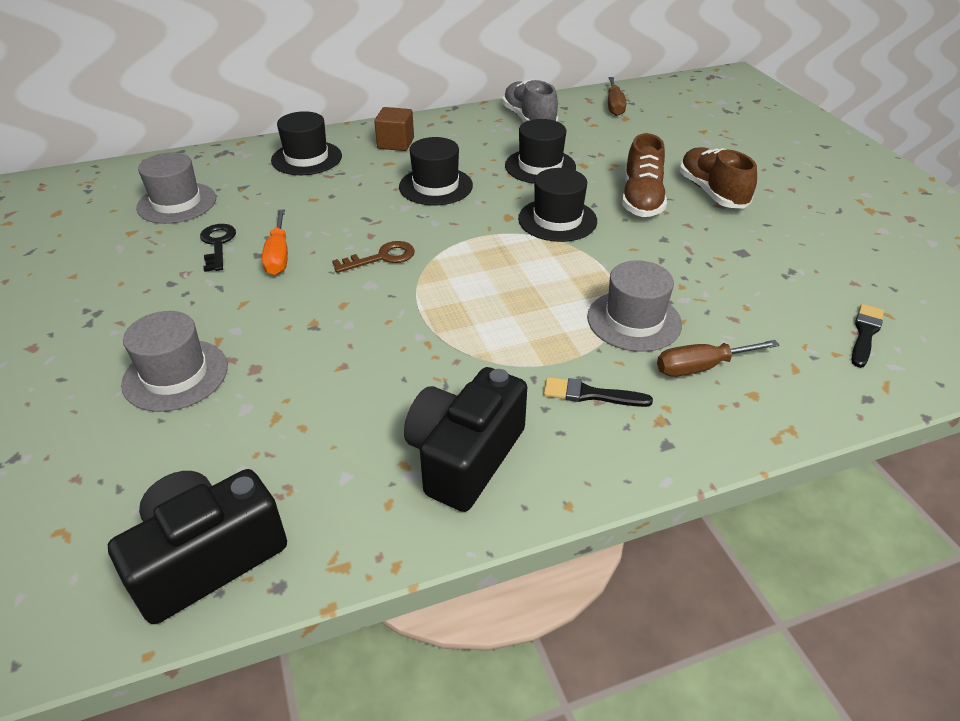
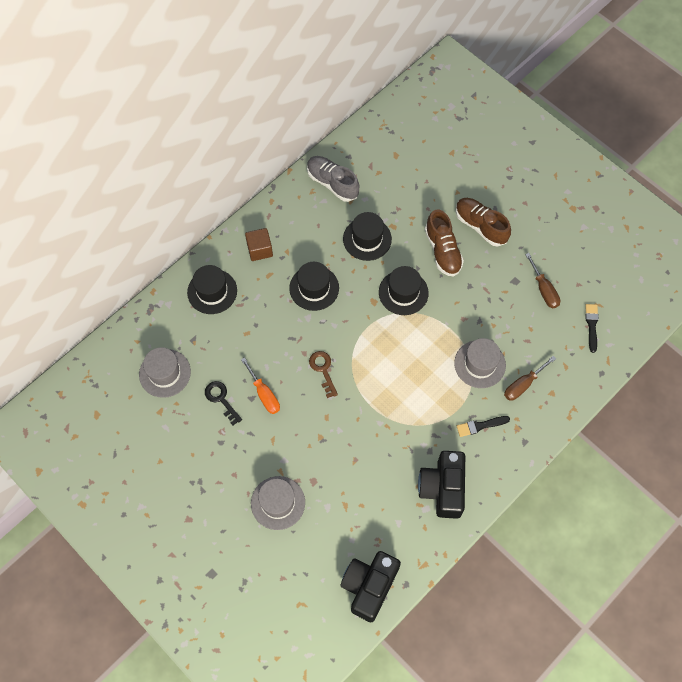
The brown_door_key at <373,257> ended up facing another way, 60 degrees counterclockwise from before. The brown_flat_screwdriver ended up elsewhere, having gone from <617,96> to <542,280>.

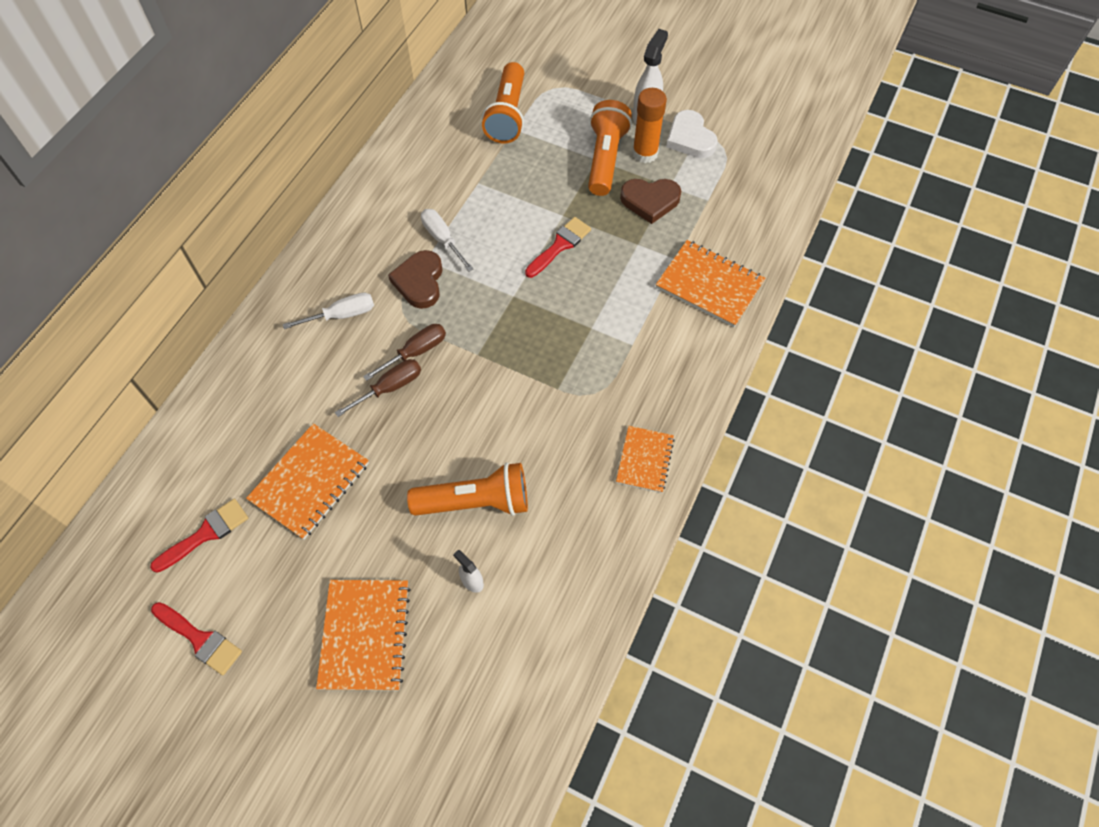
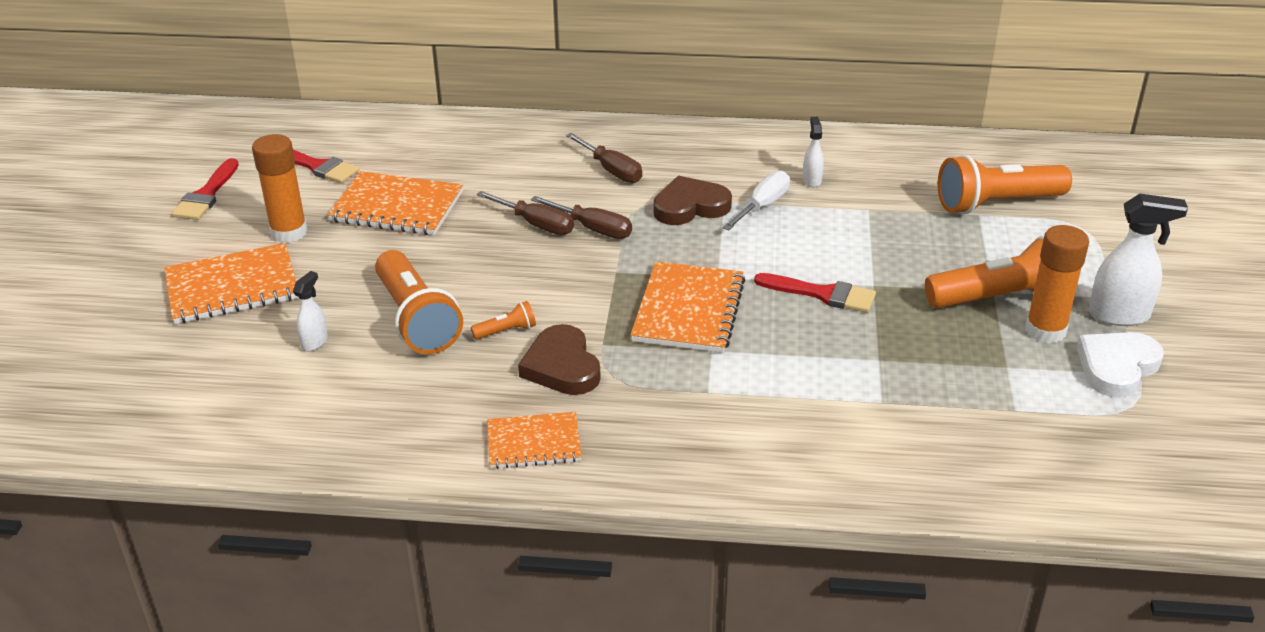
What was the white_flat_screwdriver at <328,310> turned into the brown_flat_screwdriver at <604,158>. The brown_love_heart ended up elsewhere, having gone from <650,201> to <559,359>. The orange-coloured_exercise_book ended up elsewhere, having gone from <710,283> to <687,307>. The second view gained the orange-coloured_glue at <280,188>. The second view gained the orange-coloured_pocket_torch at <503,320>. The second view gained the white_spray_cleaner at <813,152>.

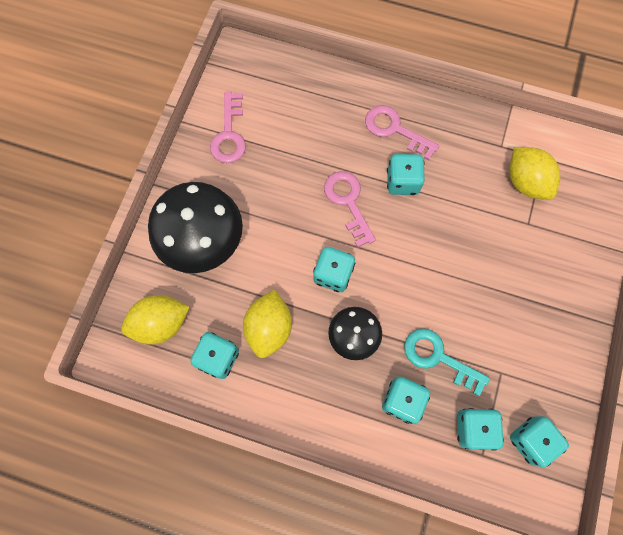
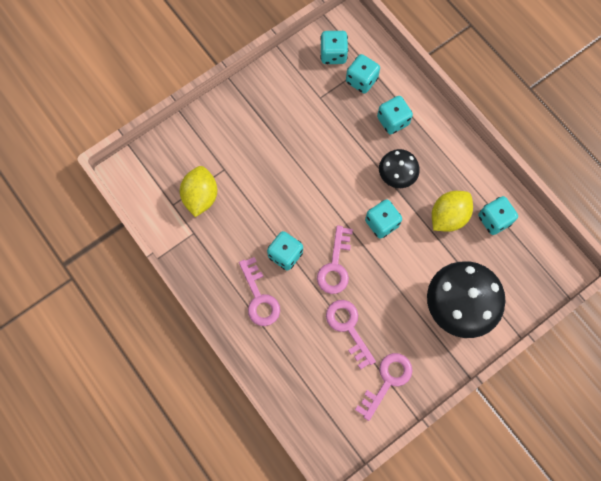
The second view lost the bright_yellow_citrus_fruit at <155,320>. The second view lost the aqua_door_key at <447,362>. The second view gained the pink_door_key at <351,335>.

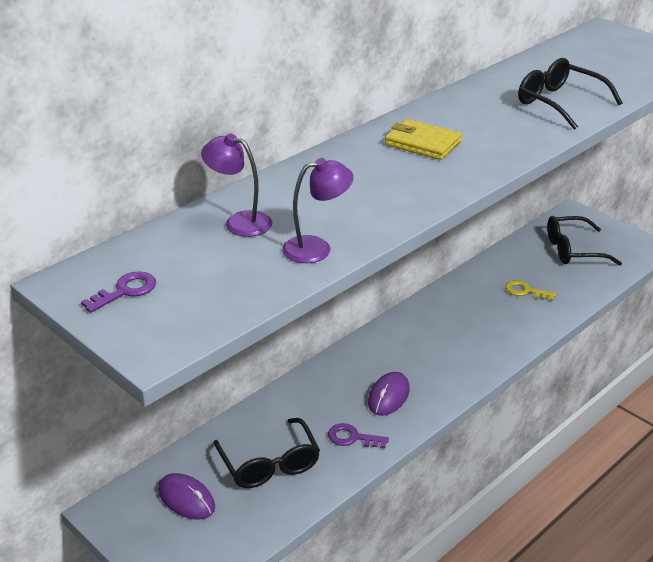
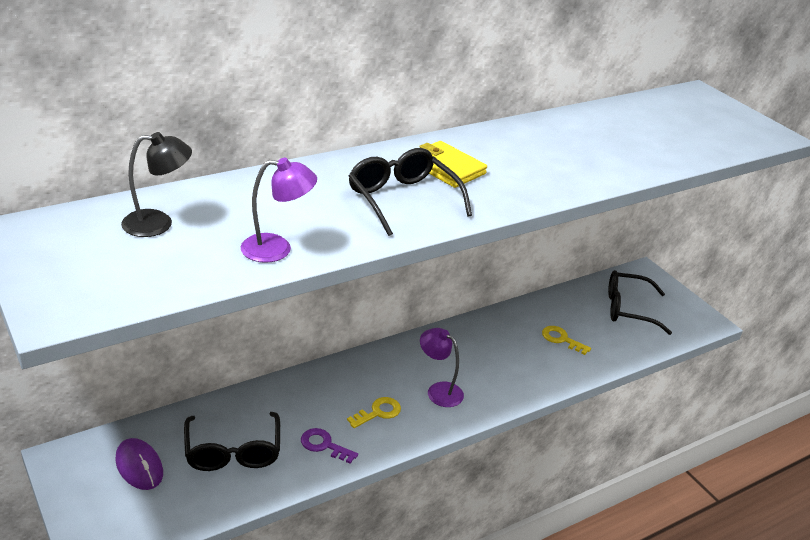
The second view lost the purple_door_key at <118,292>. The purple_desk_lamp ended up elsewhere, having gone from <236,185> to <442,367>. Where the purple_mouse stood at <389,394>, the bright_yellow_door_key came to stand at <374,412>. The black_eyeglasses ended up elsewhere, having gone from <570,94> to <410,192>. The second view gained the black_desk_lamp at <156,184>.

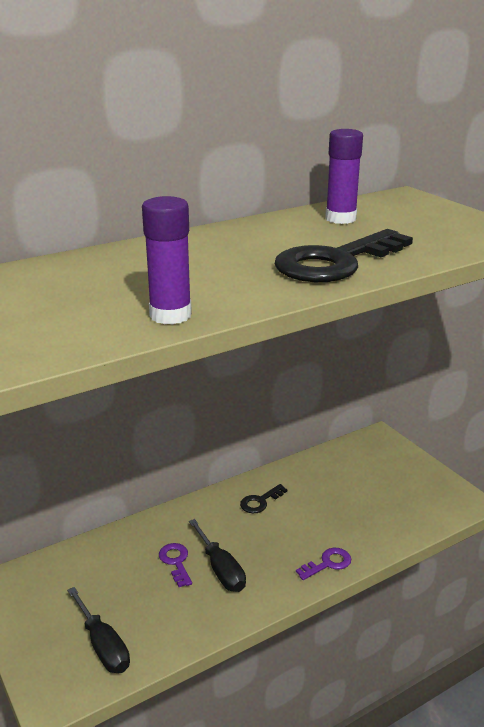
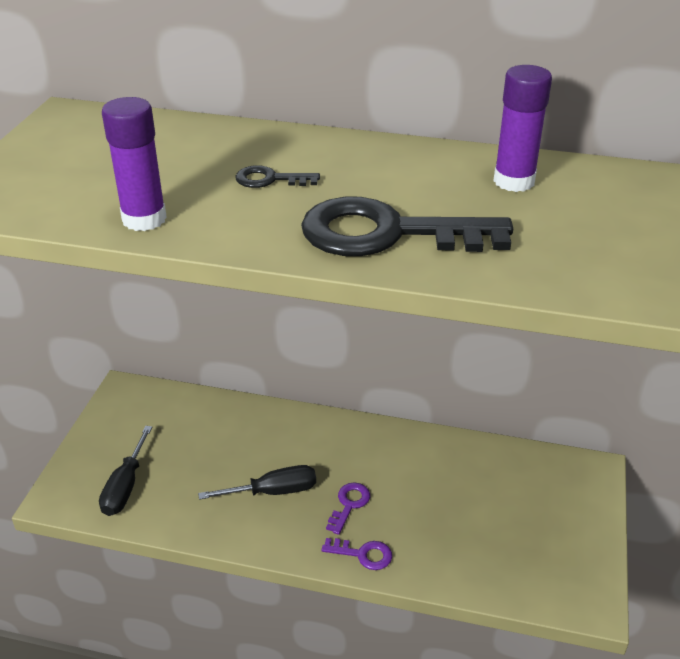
The purple_door_key ended up elsewhere, having gone from <175,565> to <348,508>. The black_flat_screwdriver at <217,555> ended up facing another way, 120 degrees counterclockwise from before. The black_door_key ended up elsewhere, having gone from <264,498> to <277,176>.

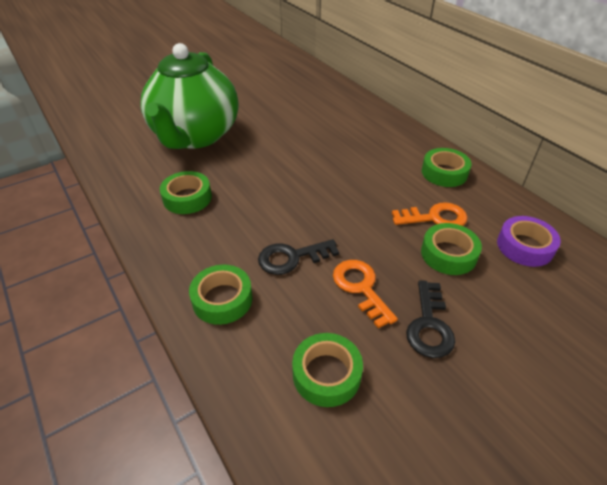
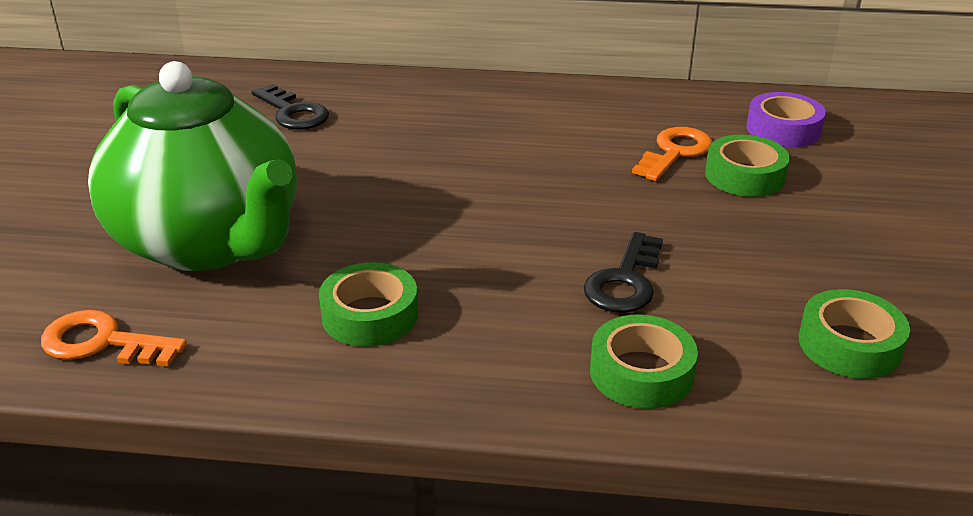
The orange-coloured_door_key ended up elsewhere, having gone from <365,294> to <114,338>. The black_door_key ended up elsewhere, having gone from <430,319> to <290,107>. The second view lost the green_roll_of_tape at <446,167>.

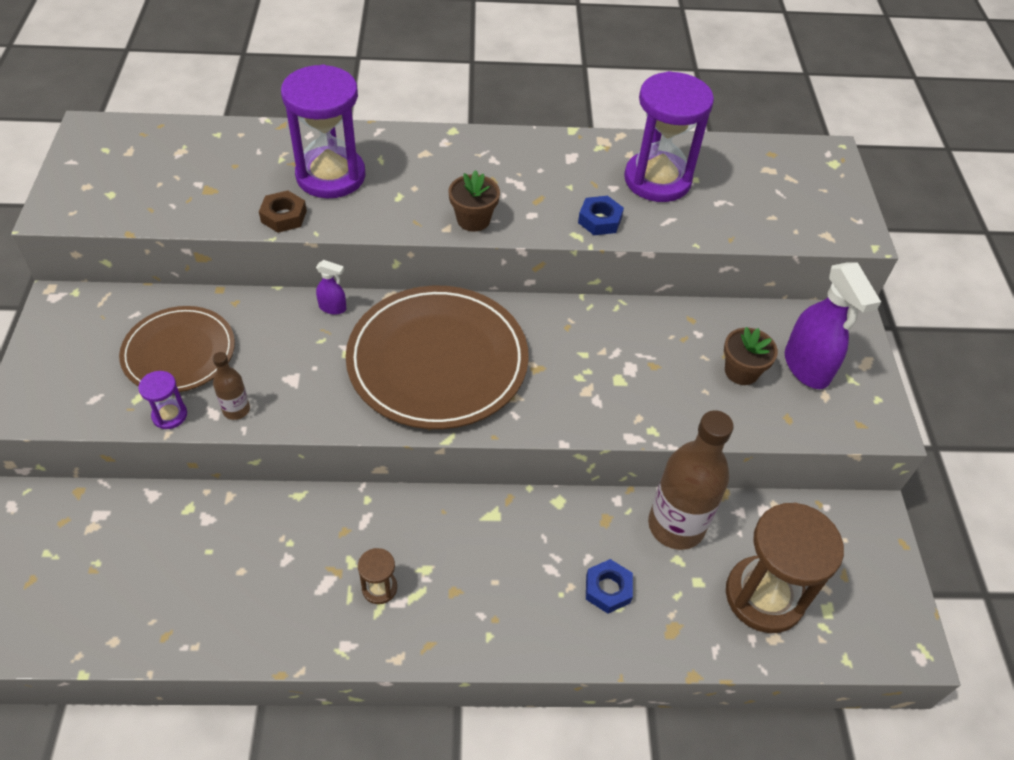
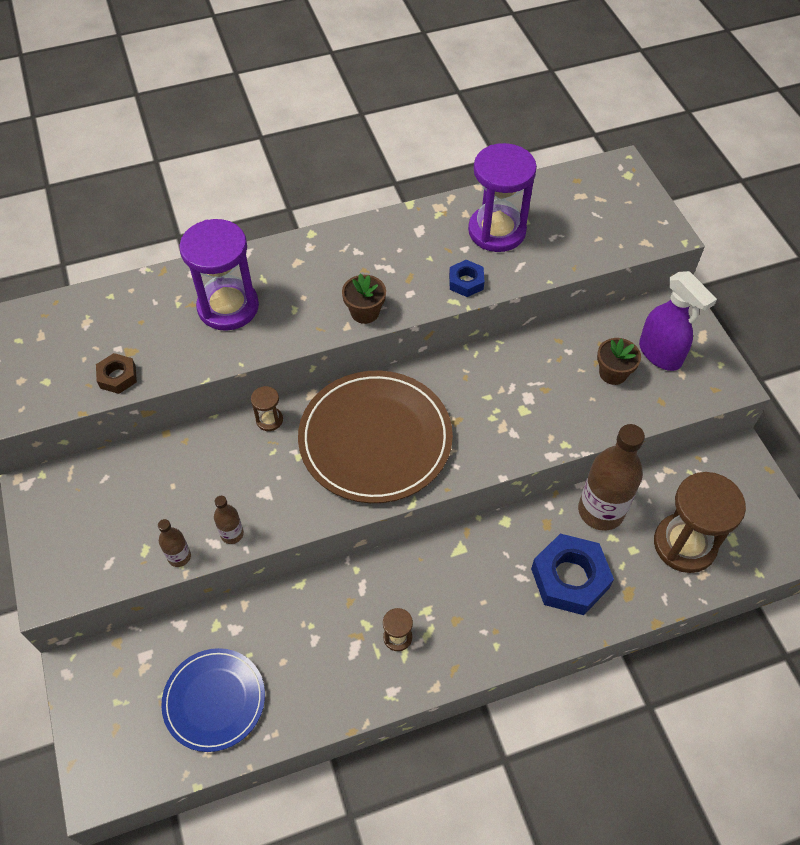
The second view lost the brown_flat_dish at <177,349>. Where the purple_sandglass stood at <162,400>, the brown_flask came to stand at <174,543>. The brown_nut ended up elsewhere, having gone from <283,211> to <116,373>. Where the purple_spray_cleaner stood at <331,287>, the brown_sandglass came to stand at <267,408>. The size of the blue_nut at <609,586> changed by a factor of 1.91. The second view gained the blue_flat_dish at <213,700>.

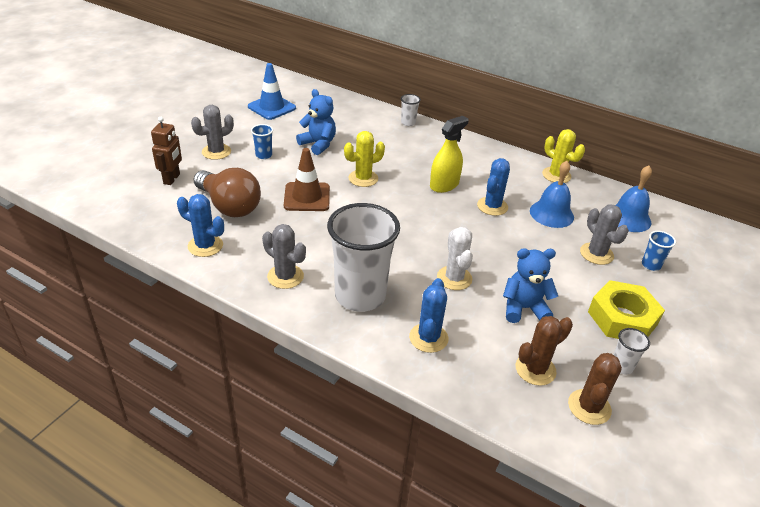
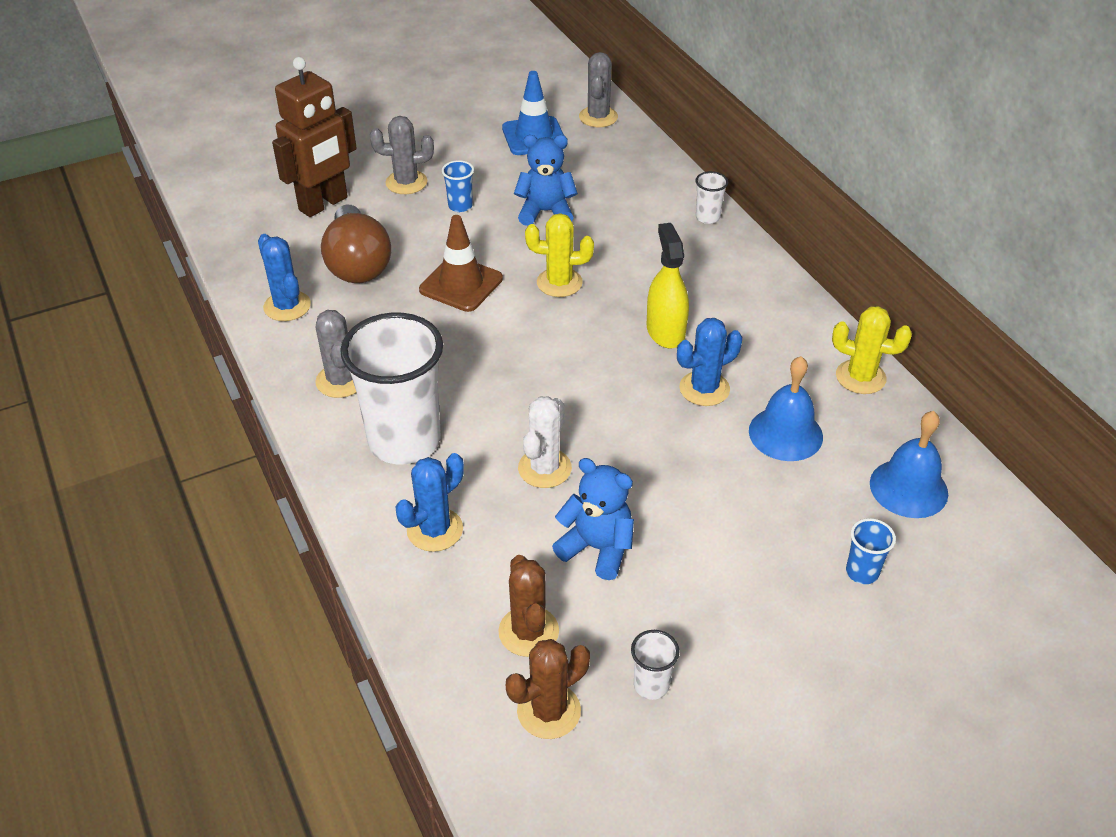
The size of the brown_robot at <166,151> changed by a factor of 1.66. The blue_teddy_bear at <316,122> ended up facing another way, 75 degrees counterclockwise from before. The bright_yellow_spray_cleaner at <449,154> ended up facing another way, 90 degrees counterclockwise from before. The brown_prickly_plant at <544,351> ended up facing another way, 75 degrees clockwise from before. The bright_yellow_prickly_plant at <563,156> ended up facing another way, 60 degrees counterclockwise from before. The gray_prickly_plant ended up elsewhere, having gone from <604,235> to <598,89>. The second view lost the bright_yellow_nut at <626,309>.

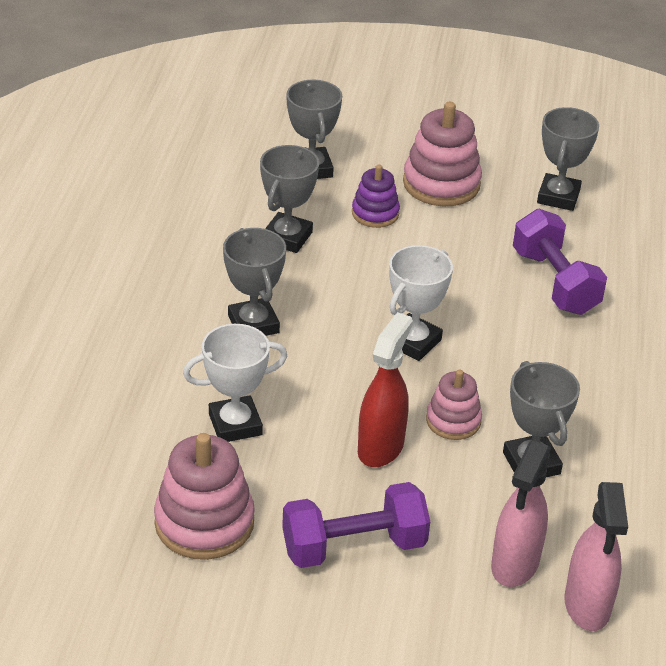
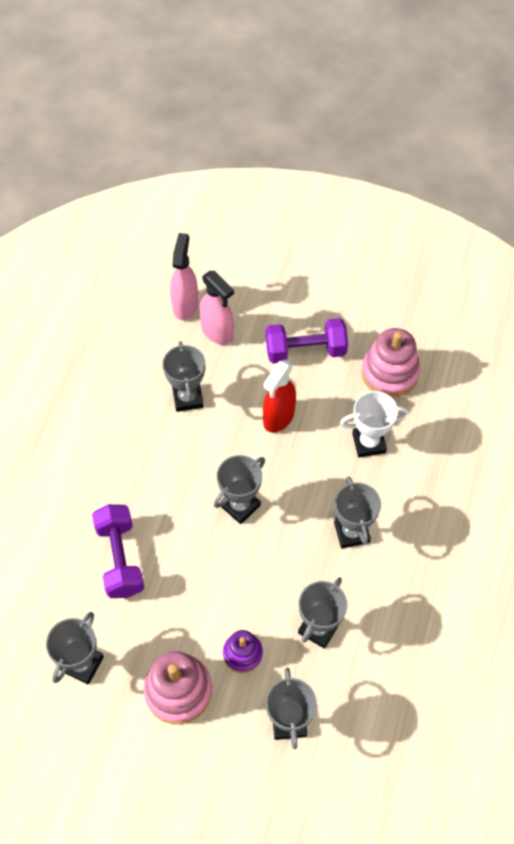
What was the white_trophy at <421,303> turned into the gray_trophy at <239,489>. The second view lost the pink_stacking_rings at <454,405>. The pink_spray_cleaner at <521,513> ended up facing another way, 105 degrees clockwise from before.

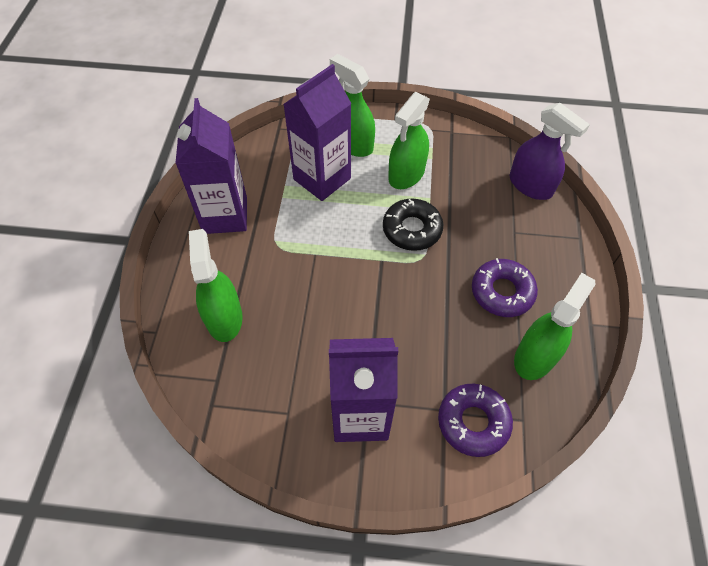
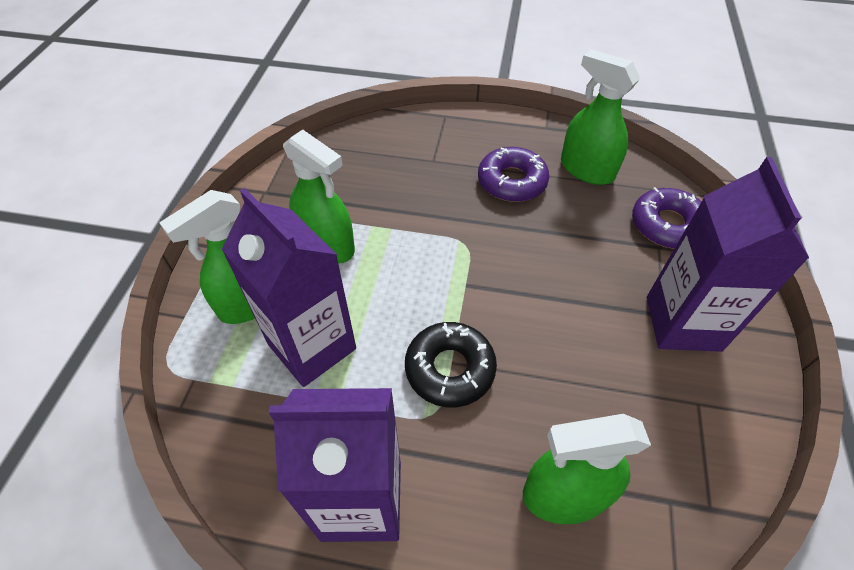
The black_doughnut ended up elsewhere, having gone from <413,225> to <451,364>. The second view lost the purple_spray_cleaner at <550,151>.

